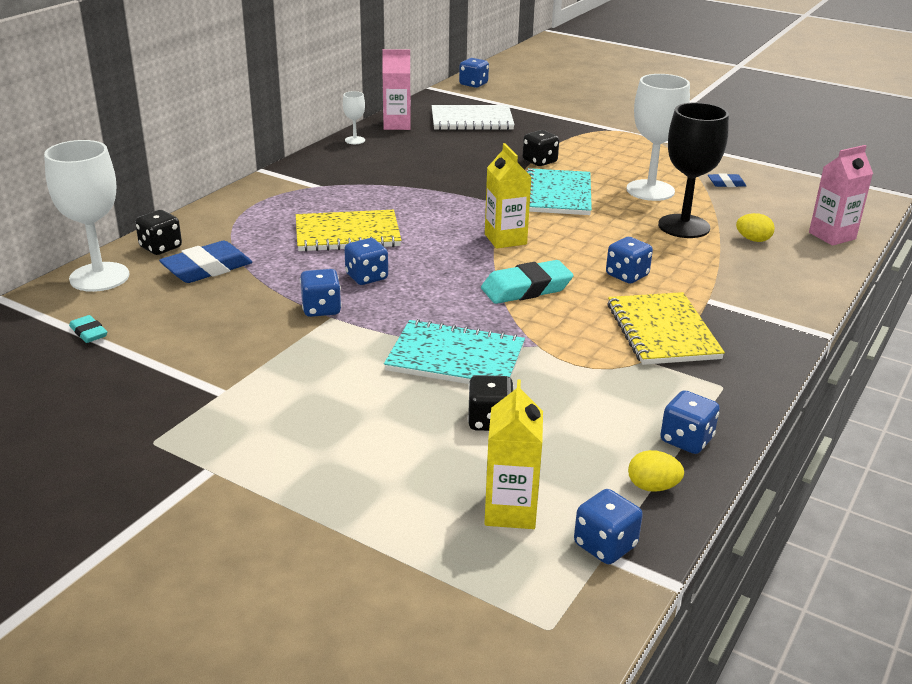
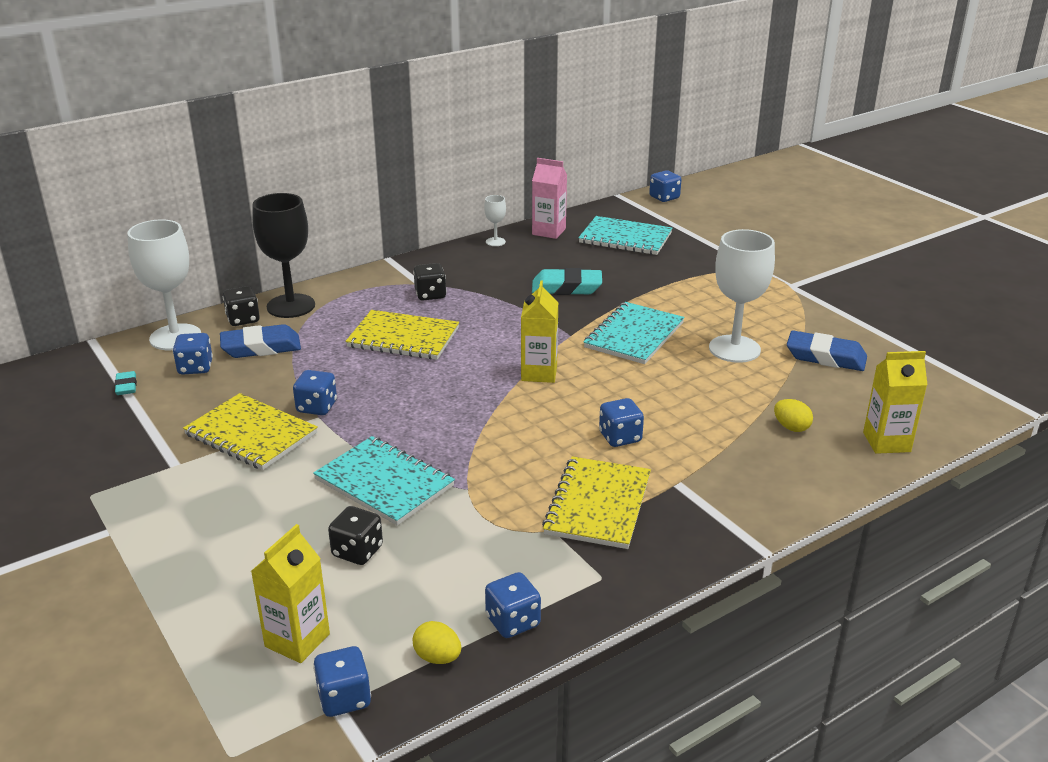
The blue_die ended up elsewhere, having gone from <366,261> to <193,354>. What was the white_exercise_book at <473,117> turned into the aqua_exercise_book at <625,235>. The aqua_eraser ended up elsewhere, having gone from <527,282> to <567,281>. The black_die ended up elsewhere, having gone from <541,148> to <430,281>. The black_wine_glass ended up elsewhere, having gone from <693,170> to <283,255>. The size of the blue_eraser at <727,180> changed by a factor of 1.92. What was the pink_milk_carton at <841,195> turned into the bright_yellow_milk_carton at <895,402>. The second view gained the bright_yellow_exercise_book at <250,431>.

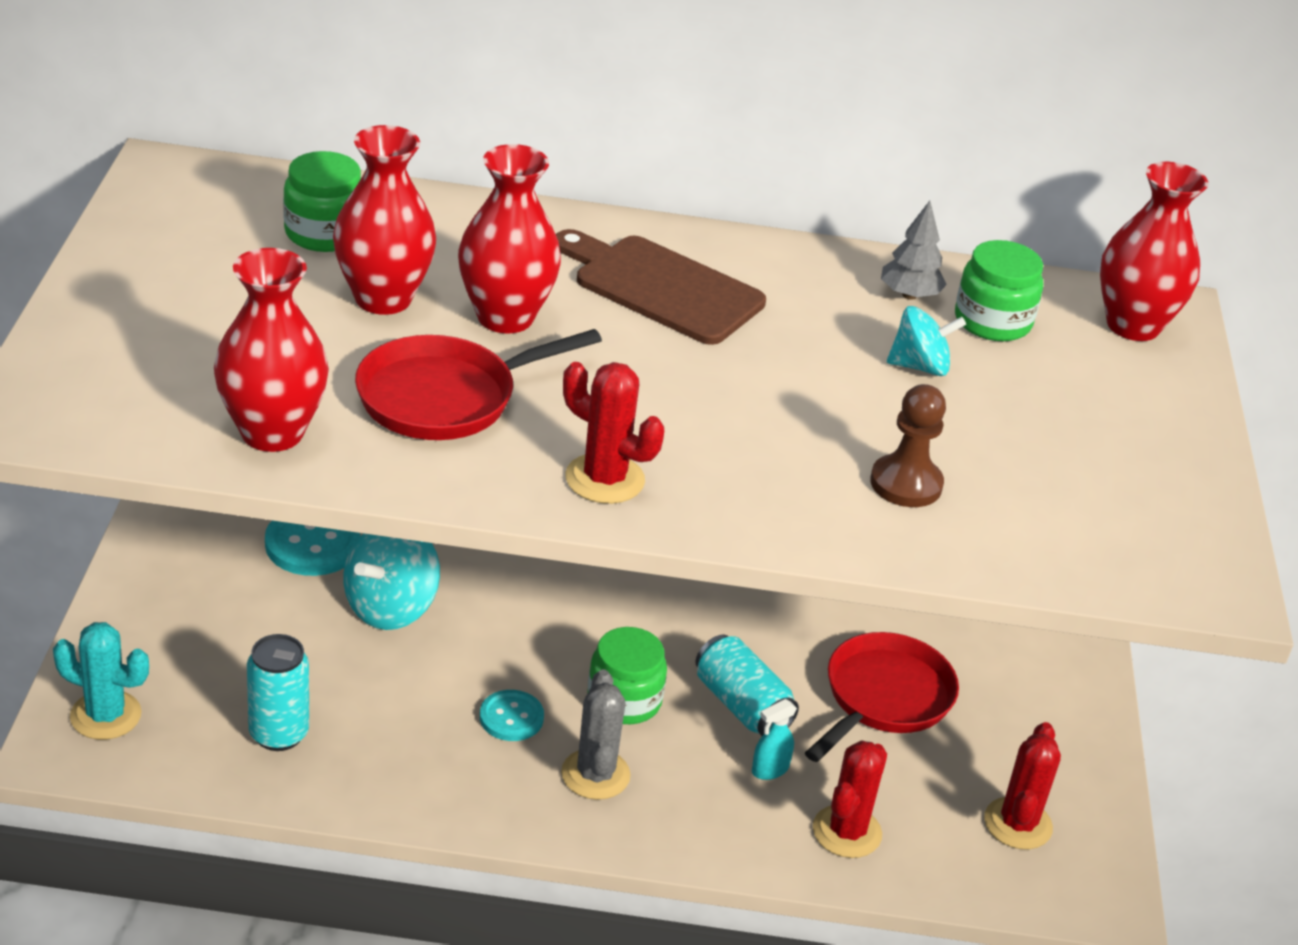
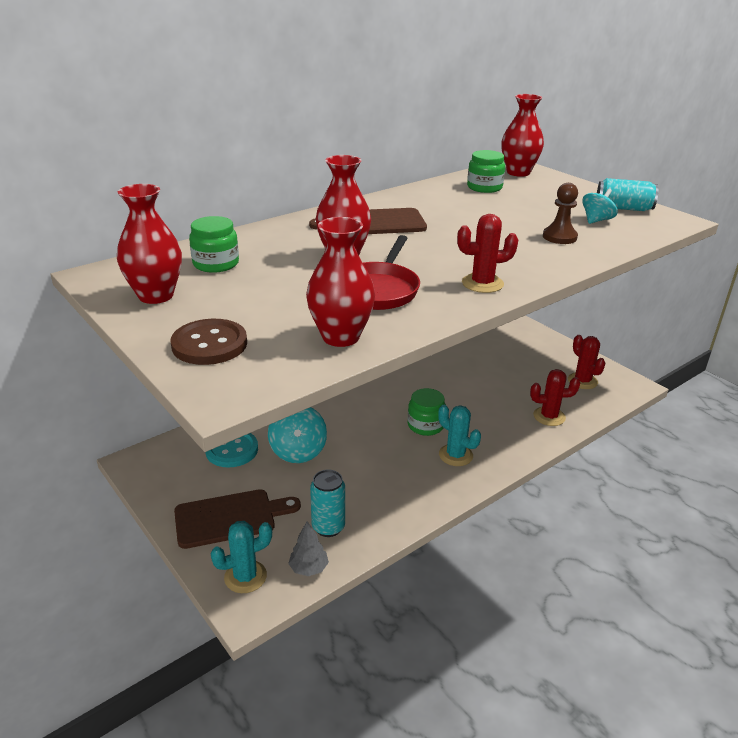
The red_flower_vase ended up elsewhere, having gone from <384,220> to <149,244>. The second view lost the aqua_button at <512,715>. What was the gray_prickly_plant at <596,734> turned into the aqua_prickly_plant at <459,435>. The aqua_tin ended up elsewhere, having gone from <747,685> to <628,194>. The second view lost the aqua_spray_cleaner at <774,739>. The second view lost the red_frying_pan at <882,697>. The red_prickly_plant at <850,799> ended up facing another way, 75 degrees counterclockwise from before. The gray_toy_tree ended up elsewhere, having gone from <914,250> to <308,548>. The aqua_whirligig ended up elsewhere, having gone from <926,341> to <599,206>. The second view gained the brown_button at <209,342>. The second view gained the brown_bread_board at <237,519>.

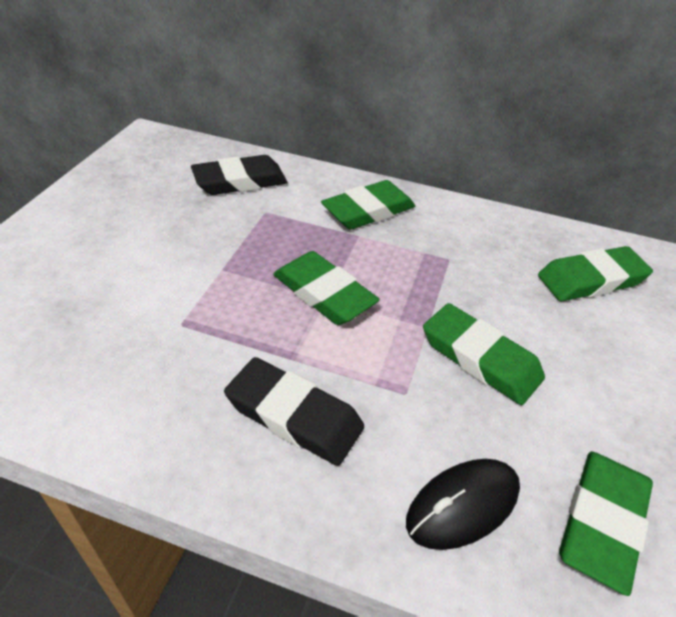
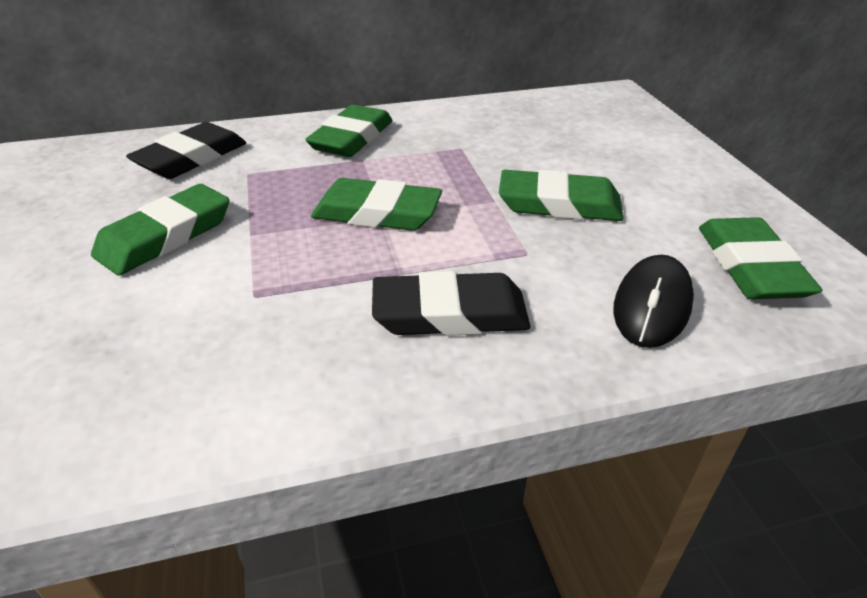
The green_eraser ended up elsewhere, having gone from <595,273> to <160,230>.

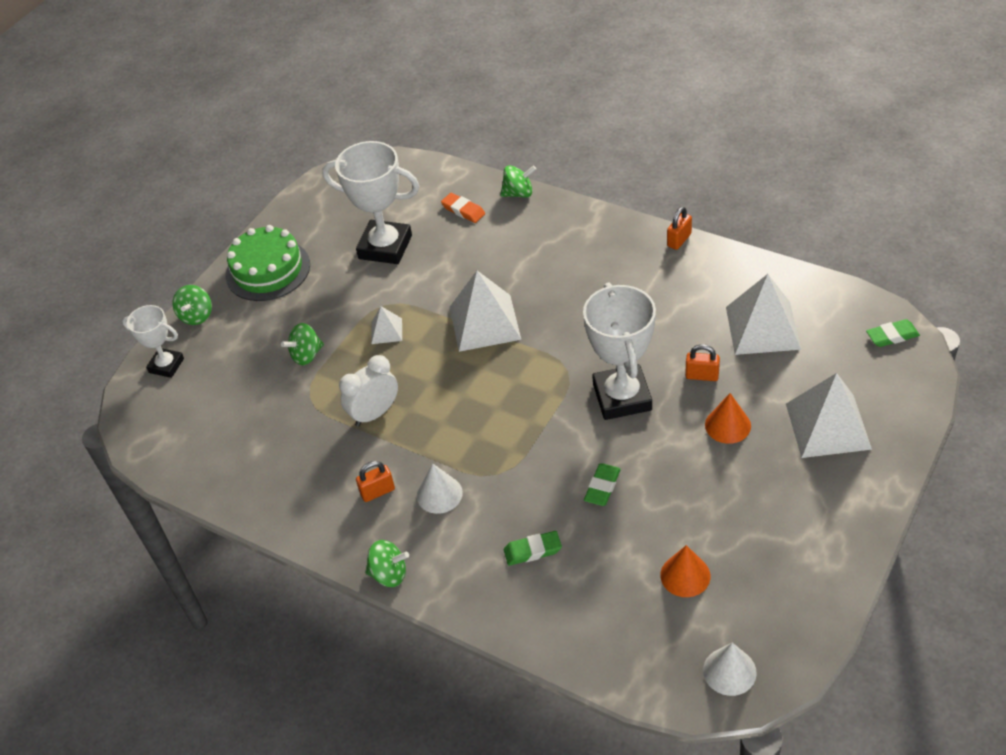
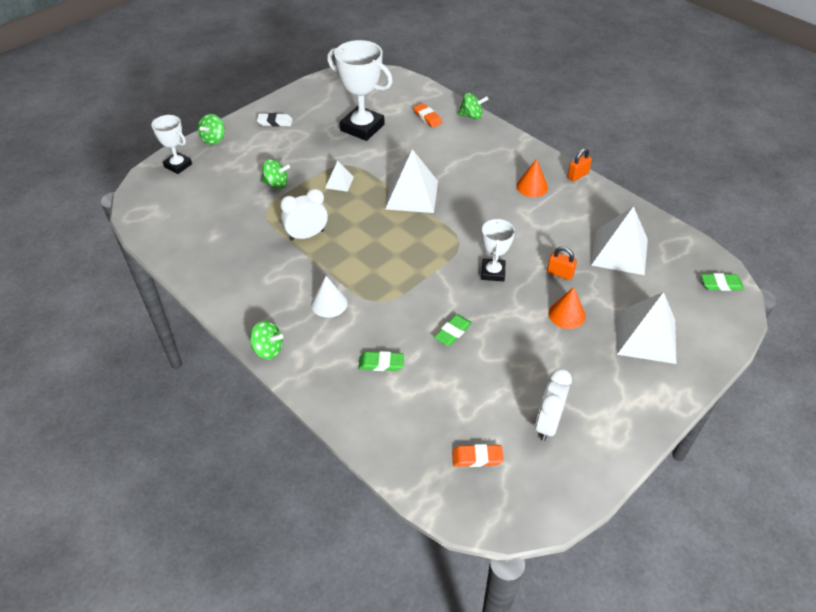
Where the green_cake stood at <268,263>, the white_eraser came to stand at <275,120>. The green_whirligig at <302,344> ended up facing another way, 150 degrees counterclockwise from before. The second view lost the orange-coloured_padlock at <375,481>. The size of the white_trophy at <619,351> changed by a factor of 0.58. The orange-coloured_cone_shape ended up elsewhere, having gone from <685,571> to <532,178>. The second view lost the white_cone_shape at <730,669>. The second view gained the orange-coloured_eraser at <478,455>. The second view gained the white_alarm_clock at <553,404>.

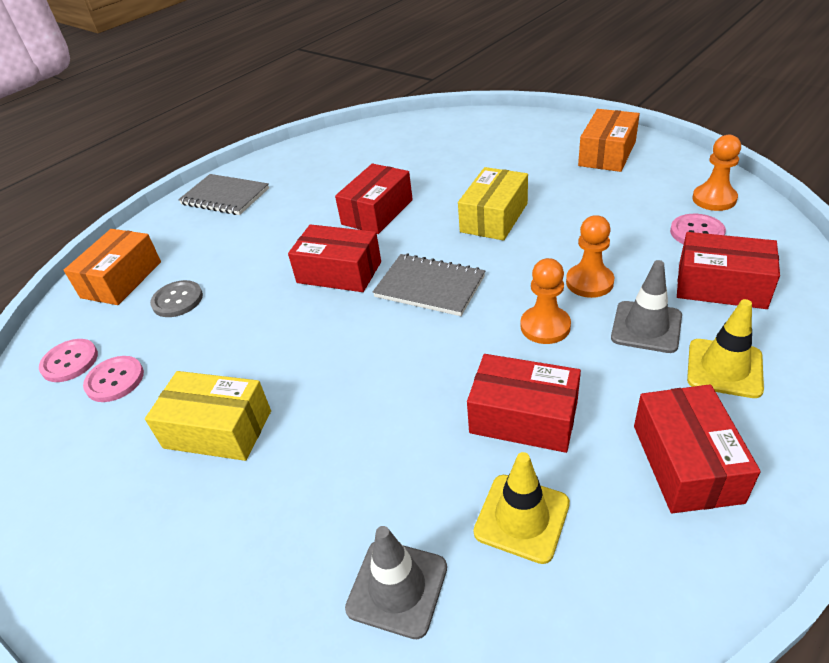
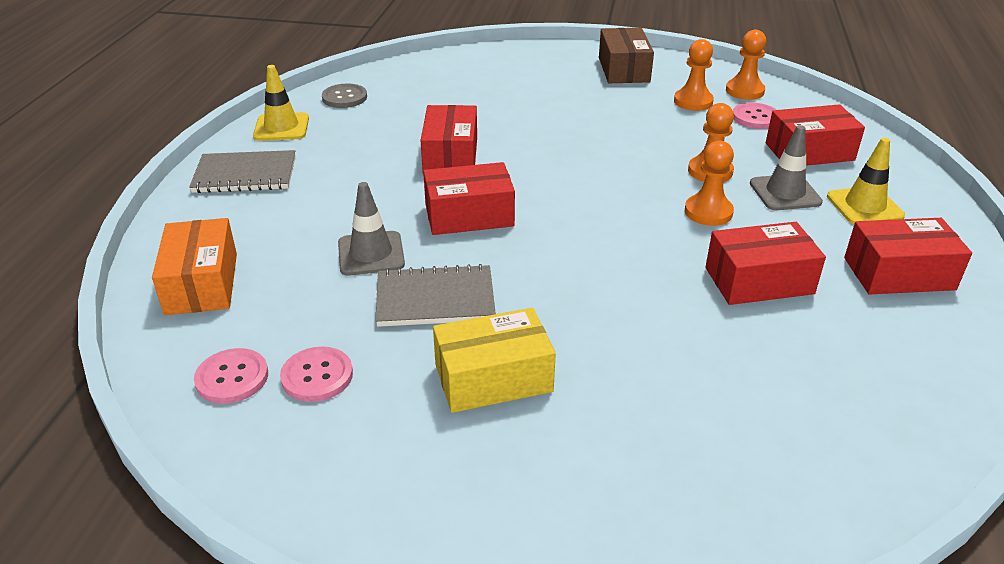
The gray_button ended up elsewhere, having gone from <176,298> to <344,96>. The gray_traffic_cone ended up elsewhere, having gone from <396,582> to <371,229>. The gray_exercise_book ended up elsewhere, having gone from <429,285> to <435,295>. The second view lost the bright_yellow_box at <493,204>. The bright_yellow_traffic_cone ended up elsewhere, having gone from <521,508> to <281,103>. What was the orange-coloured_box at <609,140> turned into the brown_box at <626,55>. The red_box at <697,448> ended up facing another way, 60 degrees counterclockwise from before. The second view gained the orange-coloured_pawn at <694,75>.

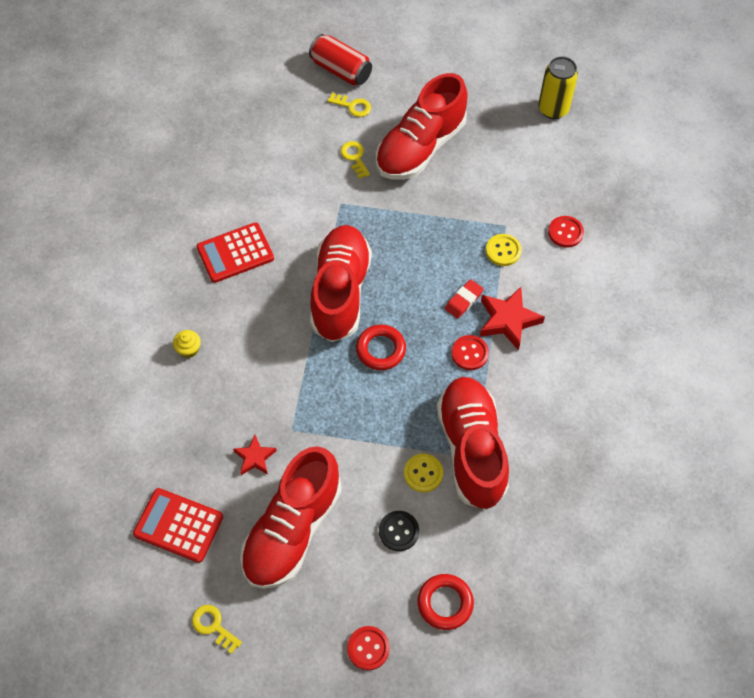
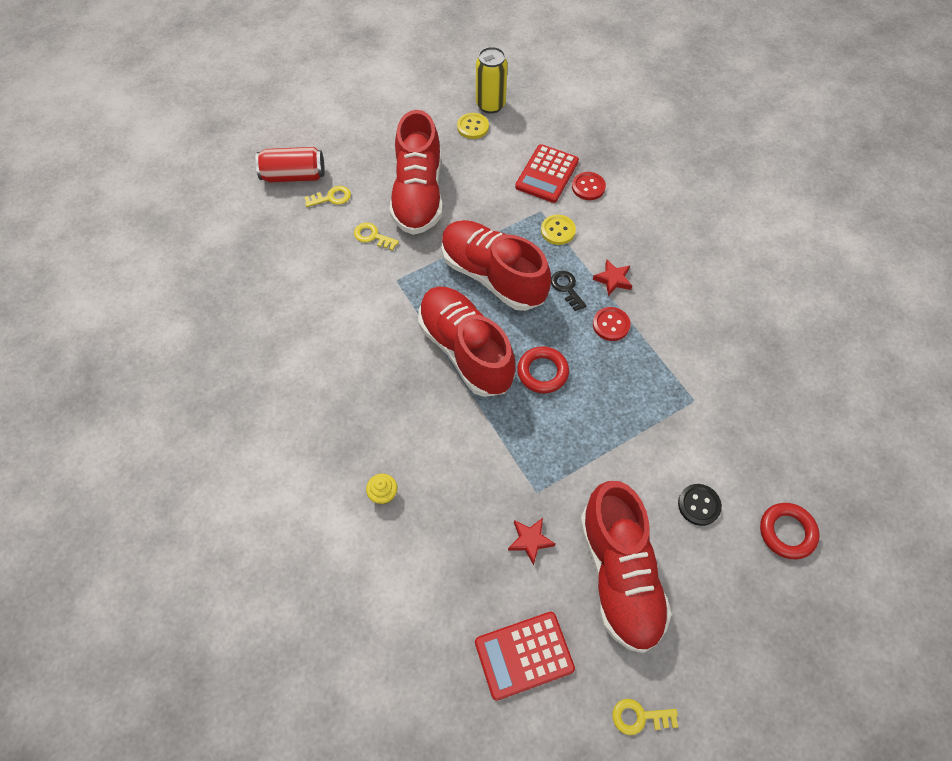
The red_calculator ended up elsewhere, having gone from <235,252> to <547,173>. The second view lost the red_button at <368,648>. The bright_yellow_button ended up elsewhere, having gone from <423,473> to <473,126>. The red_sneaker ended up elsewhere, having gone from <473,443> to <496,265>. Where the red_eraser stood at <464,299>, the black_door_key came to stand at <569,291>. The size of the red_five-pointed_star at <512,319> changed by a factor of 0.61.

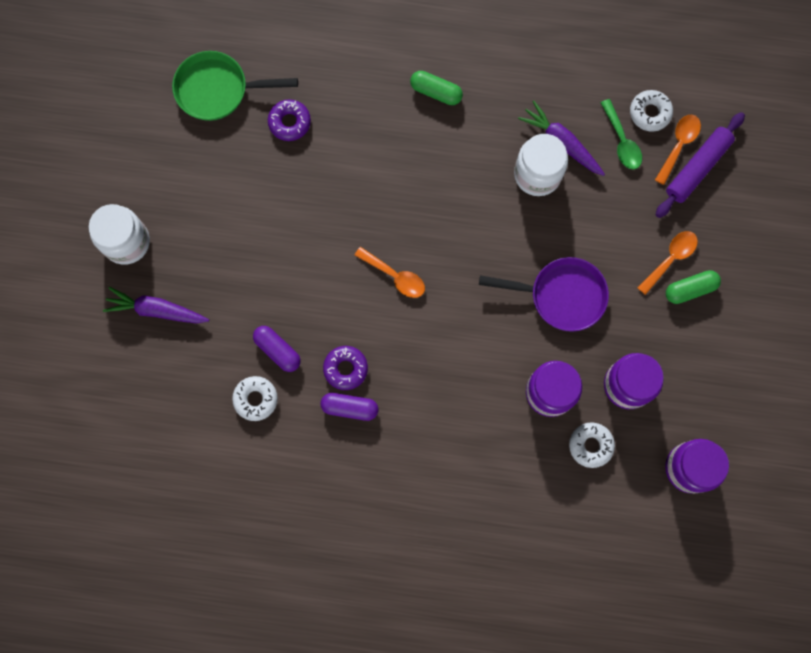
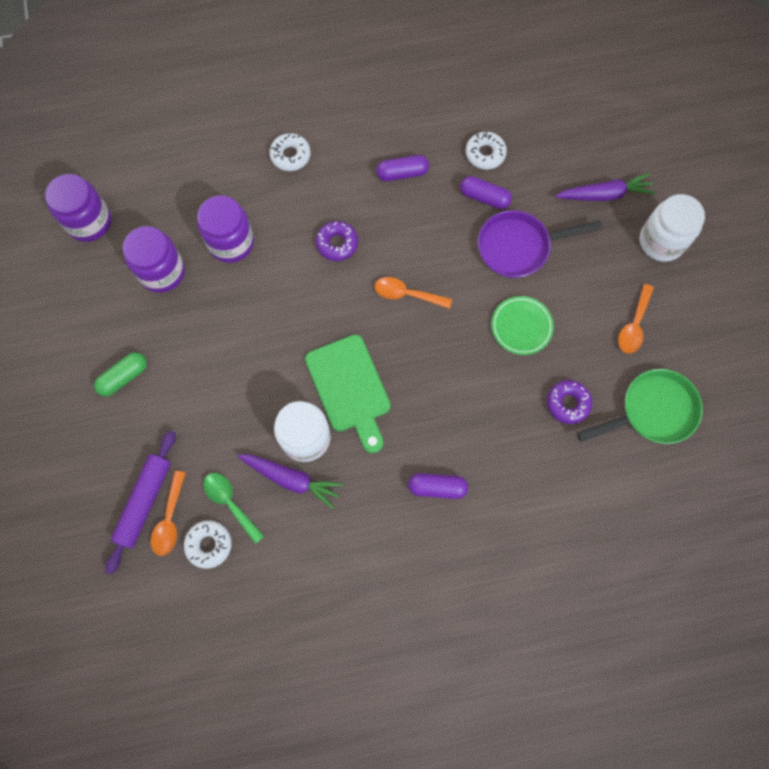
The purple_doughnut ended up elsewhere, having gone from <345,368> to <337,241>. What was the green_pill_shape at <436,88> turned into the purple_pill_shape at <438,486>. The purple_frying_pan ended up elsewhere, having gone from <544,294> to <540,244>. The white_doughnut ended up elsewhere, having gone from <592,445> to <290,152>. The orange-coloured_spoon ended up elsewhere, having gone from <667,263> to <636,319>. The second view gained the green_bread_board at <348,394>. The second view gained the green_flat_dish at <522,325>.

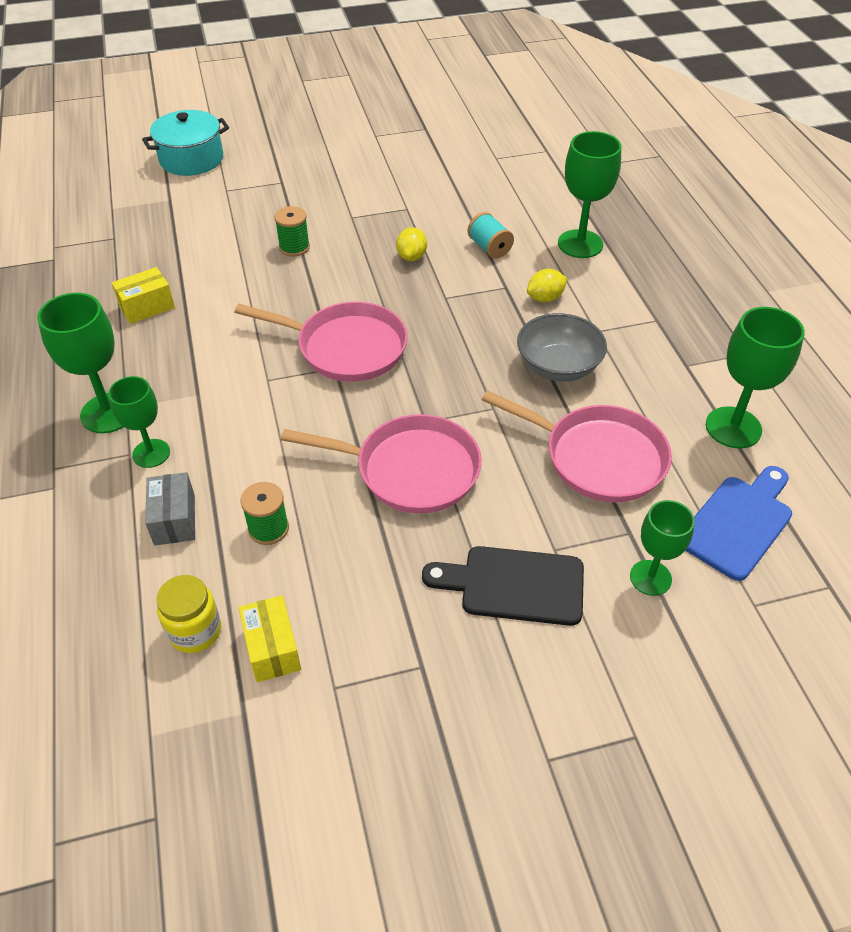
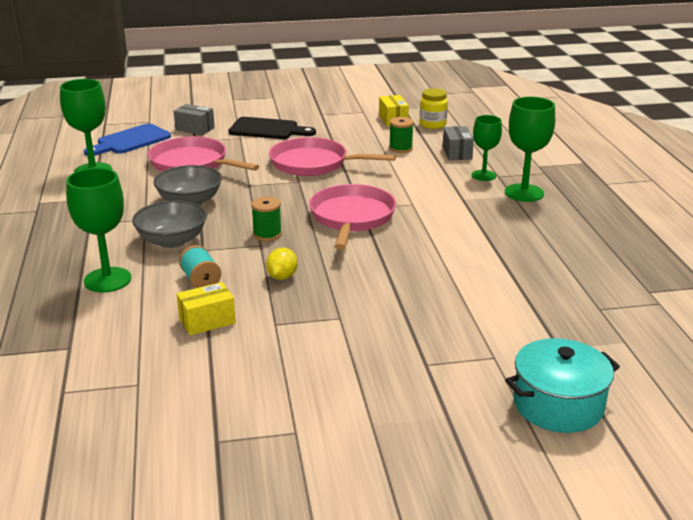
The bright_yellow_box ended up elsewhere, having gone from <143,295> to <206,308>. The pink_frying_pan at <321,342> ended up facing another way, 75 degrees clockwise from before. The green_bobbin ended up elsewhere, having gone from <292,231> to <266,219>. Where the bright_yellow_citrus_fruit stood at <547,285>, the gray_deep_dish came to stand at <169,224>. Where the green_wine_glass stood at <662,548>, the gray_box came to stand at <194,119>.

